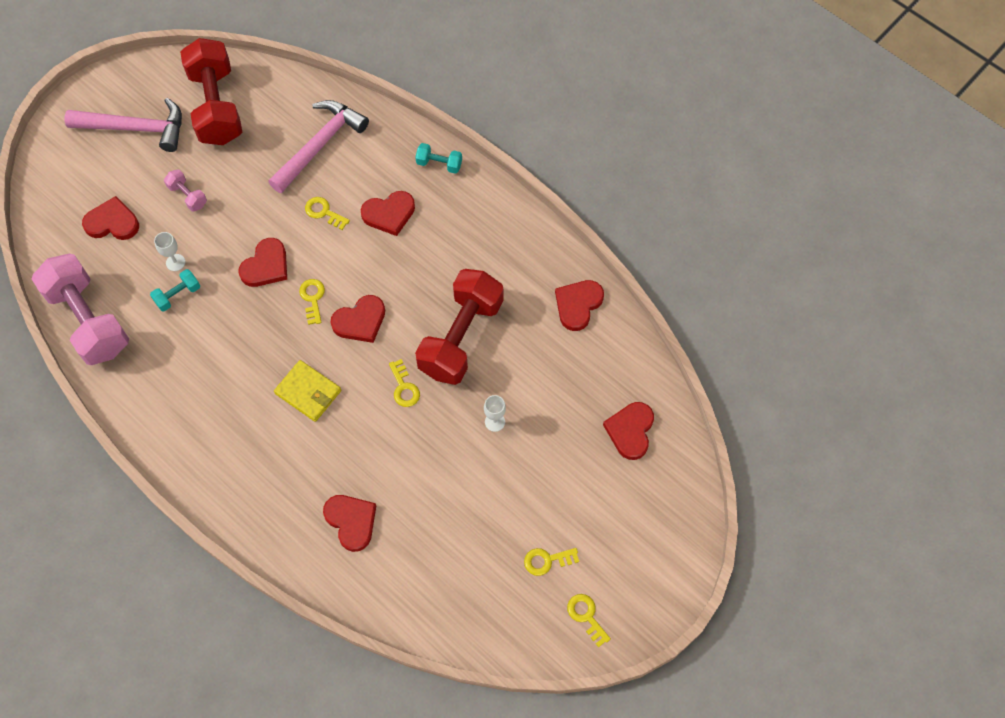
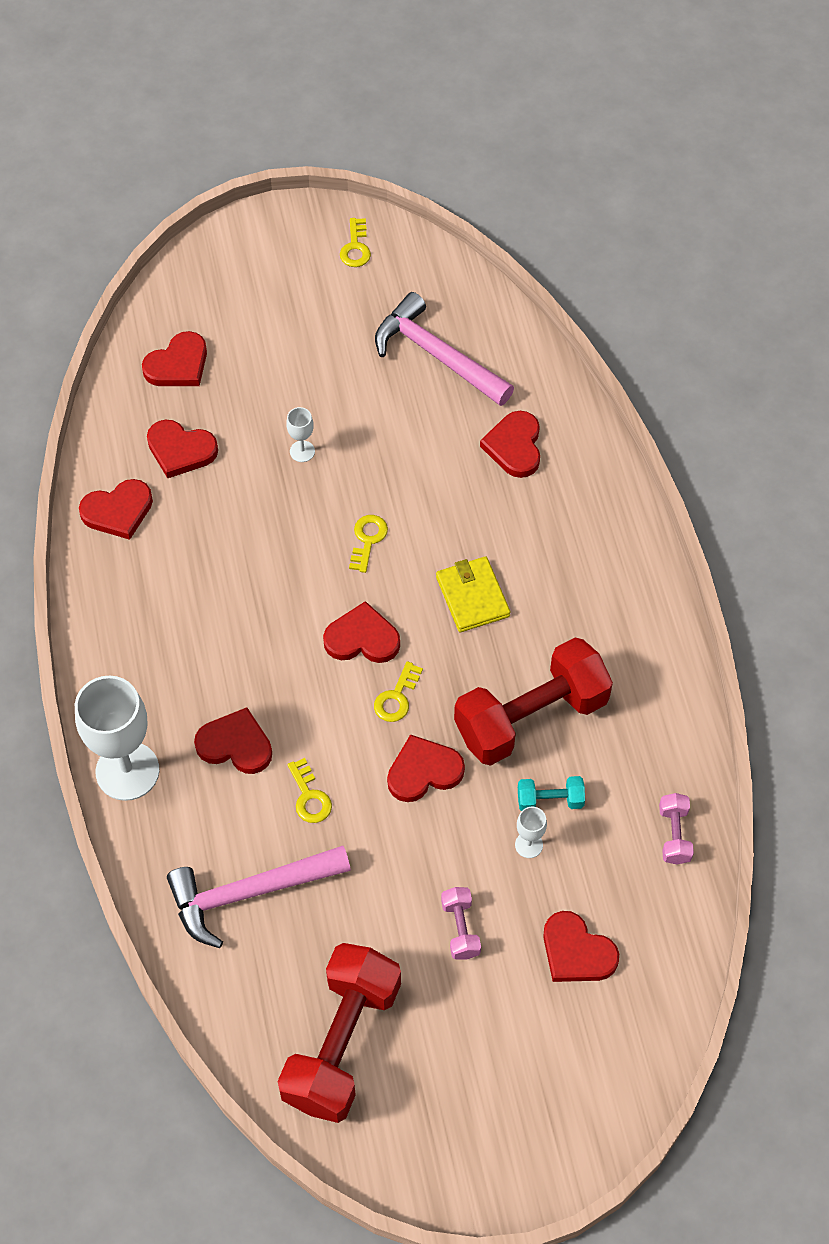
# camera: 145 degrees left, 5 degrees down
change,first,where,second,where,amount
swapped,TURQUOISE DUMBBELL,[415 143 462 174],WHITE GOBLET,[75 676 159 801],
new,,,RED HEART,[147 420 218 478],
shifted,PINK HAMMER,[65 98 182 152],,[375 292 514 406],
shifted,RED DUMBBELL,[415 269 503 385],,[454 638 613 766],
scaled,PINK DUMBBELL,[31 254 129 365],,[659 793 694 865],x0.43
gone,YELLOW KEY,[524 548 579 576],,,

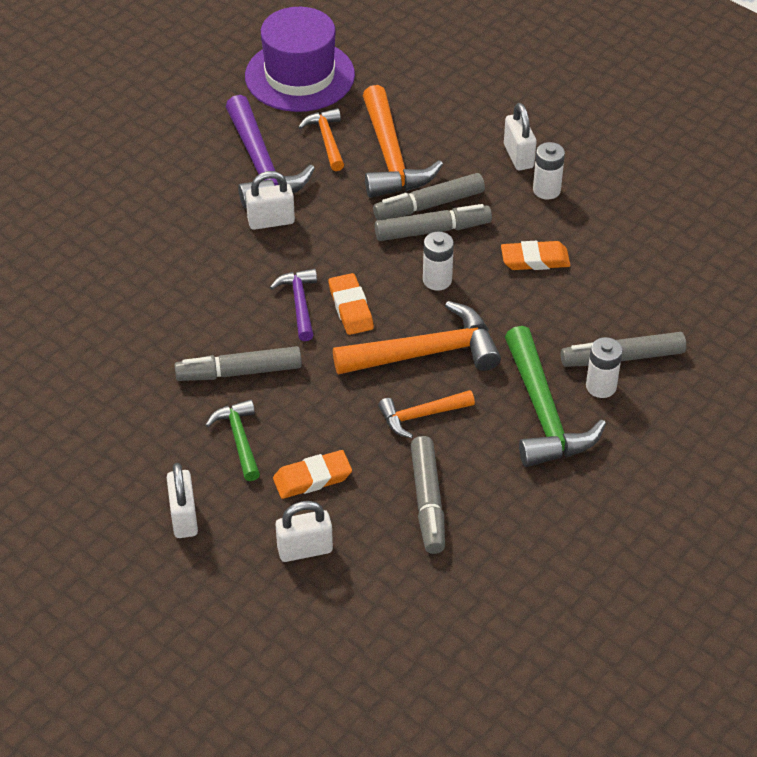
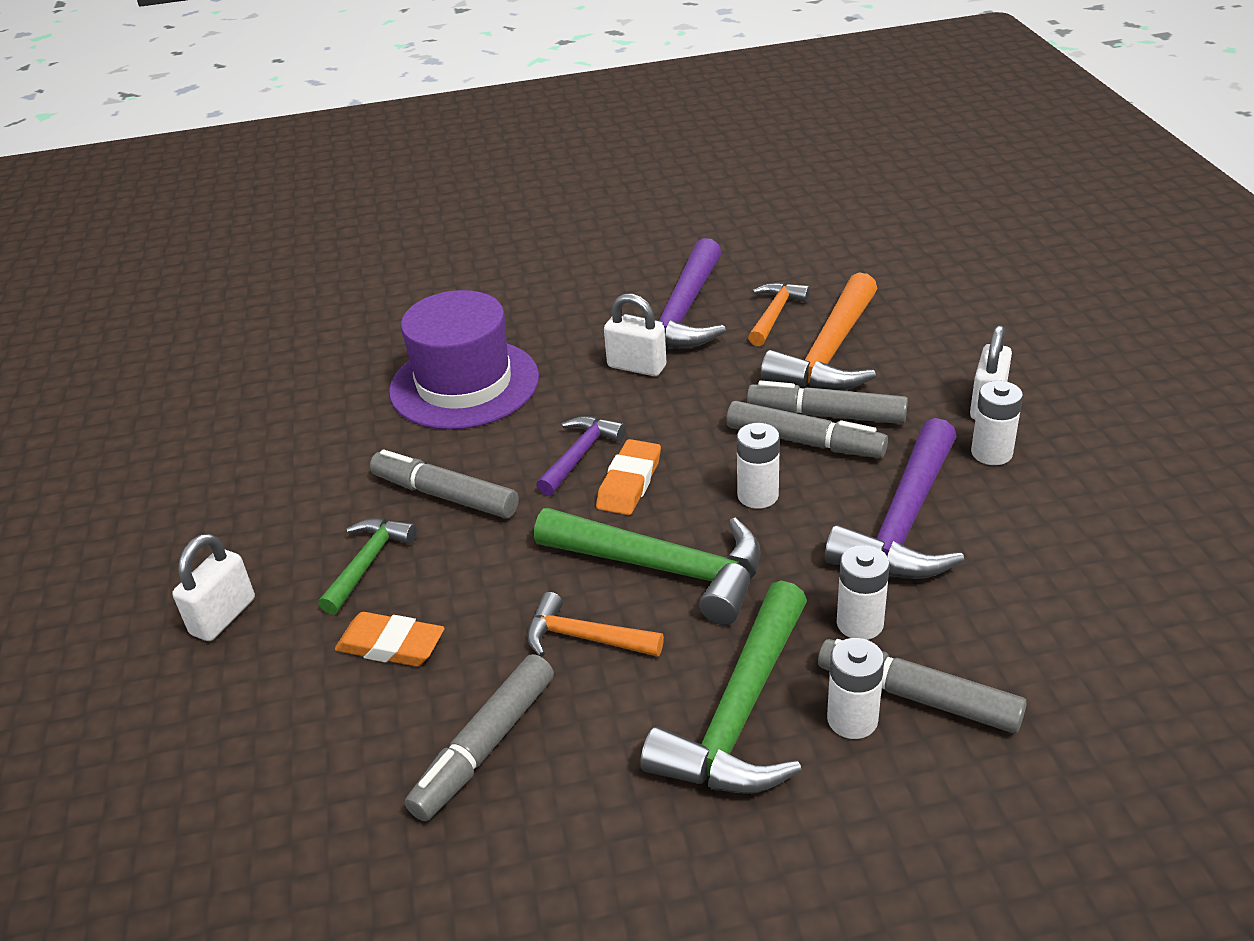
# camera: 40 degrees right, 10 degrees down
change,first,where,second,where,amount
shifted,PURPLE HAT,[245 7 355 112],,[389 290 539 430],
repainted,ORANGE HAMMER,[333 301 501 375],GREEN HAMMER,[534 508 760 625],
swapped,ORANGE ERASER,[501 241 570 270],PURPLE HAMMER,[825 418 965 579],
new,,,WHITE BATTERY,[837 545 890 640],
gone,WHITE PADLOCK,[276 501 333 562],,,

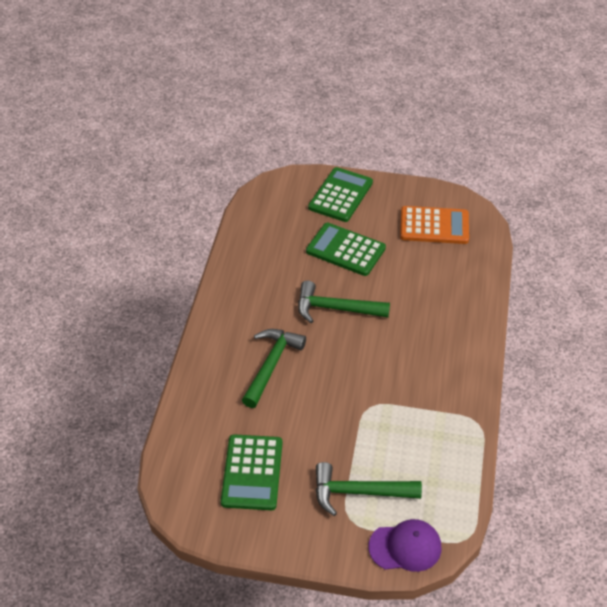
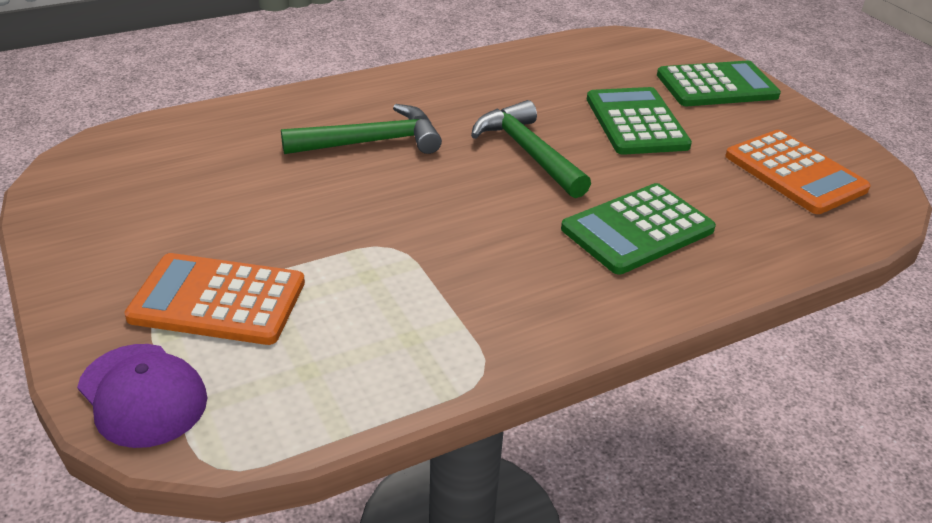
# camera: 50 degrees right, 10 degrees down
change,first,where,second,where,amount
swapped,GREEN HAMMER,[315 462 422 516],ORANGE CALCULATOR,[124 253 305 345],
shifted,GREEN CALCULATOR,[221 434 282 510],,[561 183 716 275],

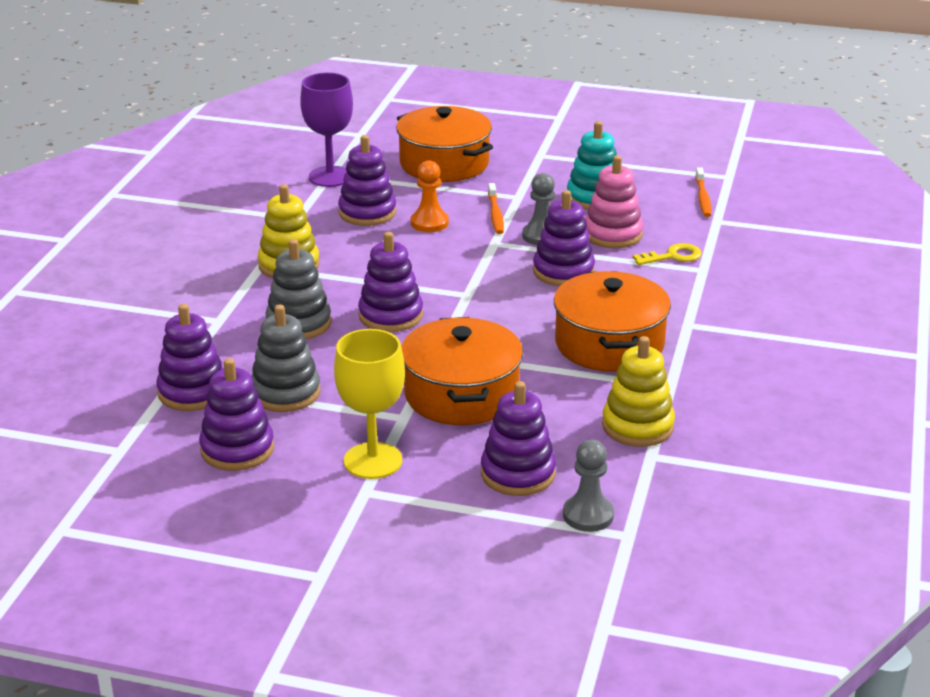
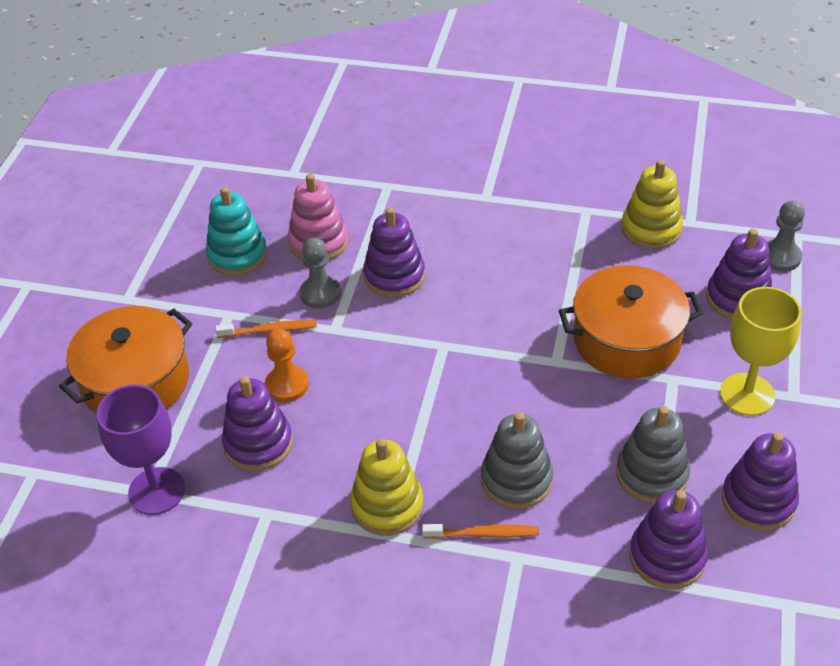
# camera: 90 degrees left, 15 degrees up
change,first,where,second,where,amount
shifted,ORANGE TOOTHBRUSH,[695 167 711 217],,[422 524 539 539],
gone,PURPLE STACKING TOY,[358 232 423 332],,,
gone,ORANGE POT,[554 271 671 372],,,
gone,YELLOW KEY,[633 243 702 265],,,

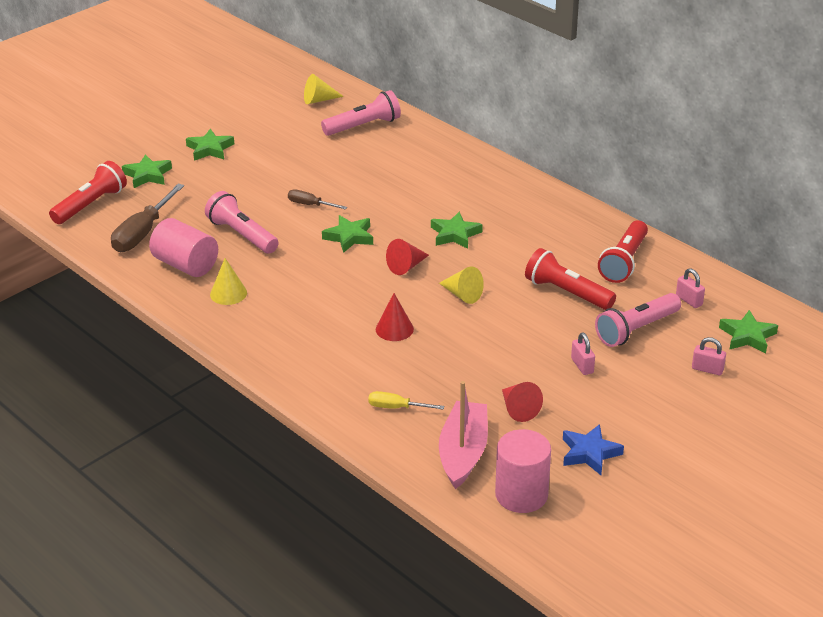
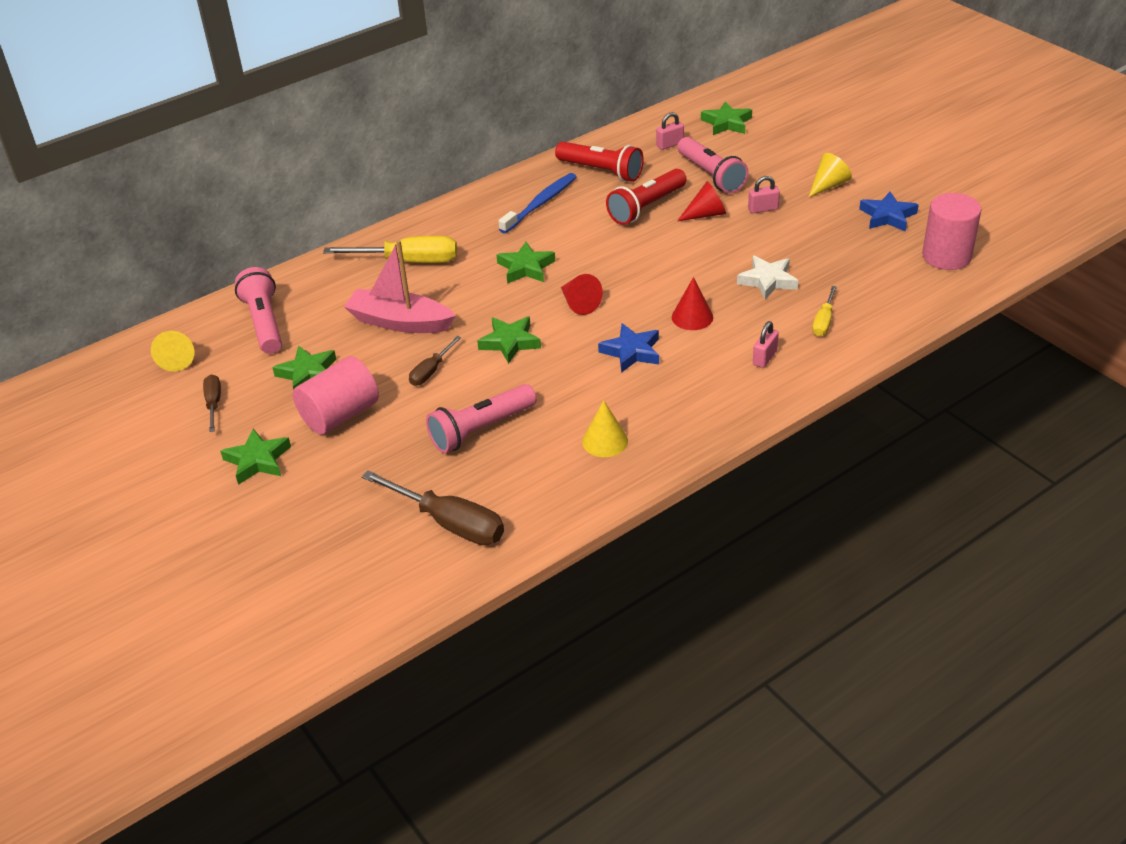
# camera: 80 degrees left, 5 degrees up
change,first,where,second,where,amount
new,,,BROWN SCREWDRIVER,[203 375 221 432],
shifted,GREEN STAR,[122 154 172 188],,[272 346 336 390],
shifted,PINK CYLINDER,[149 218 218 277],,[293 356 379 435],
new,,,YELLOW SCREWDRIVER,[323 236 457 263],
shifted,PINK BOAT,[439 381 488 489],,[344 240 456 333],
new,,,BLUE TOOTHBRUSH,[498 173 576 233],
new,,,BLUE STAR,[598 323 659 373],
shifted,RED CONE,[502 382 543 422],,[677 181 726 221],
new,,,WHITE STAR,[737 255 798 300],
shifted,PINK PADLOCK,[692 337 726 375],,[753 321 779 368],
shifted,YELLOW CONE,[439 266 484 304],,[808 153 852 198],
gone,RED FLASHLIGHT,[49 161 127 224],,,

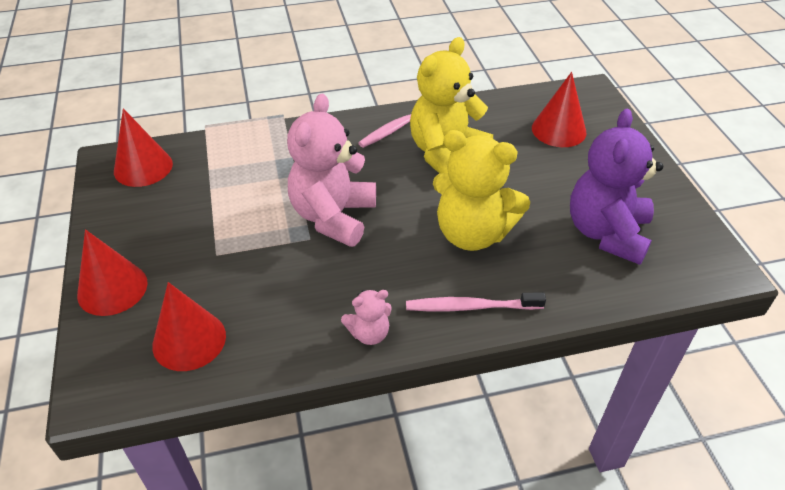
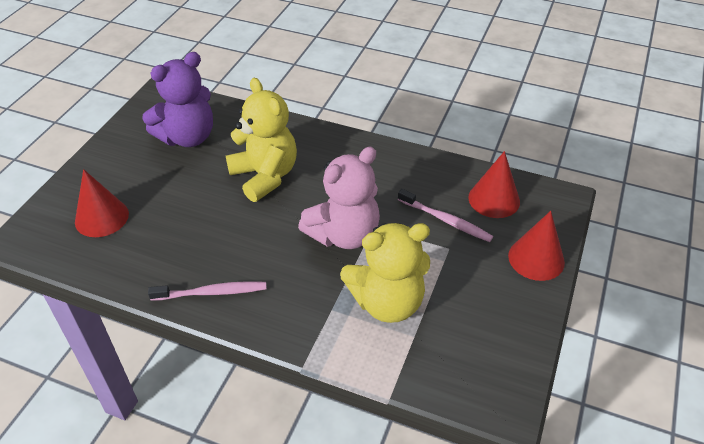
# camera: 145 degrees left, 0 degrees up
change,first,where,second,where,amount
shifted,YELLOW TEDDY BEAR,[410 37 493 173],,[340 223 430 323],
shifted,PINK TOOTHBRUSH,[406 292 546 311],,[398 189 493 242],
gone,RED CONE,[114 108 173 187],,,
gone,PINK TEDDY BEAR,[341 290 392 345],,,

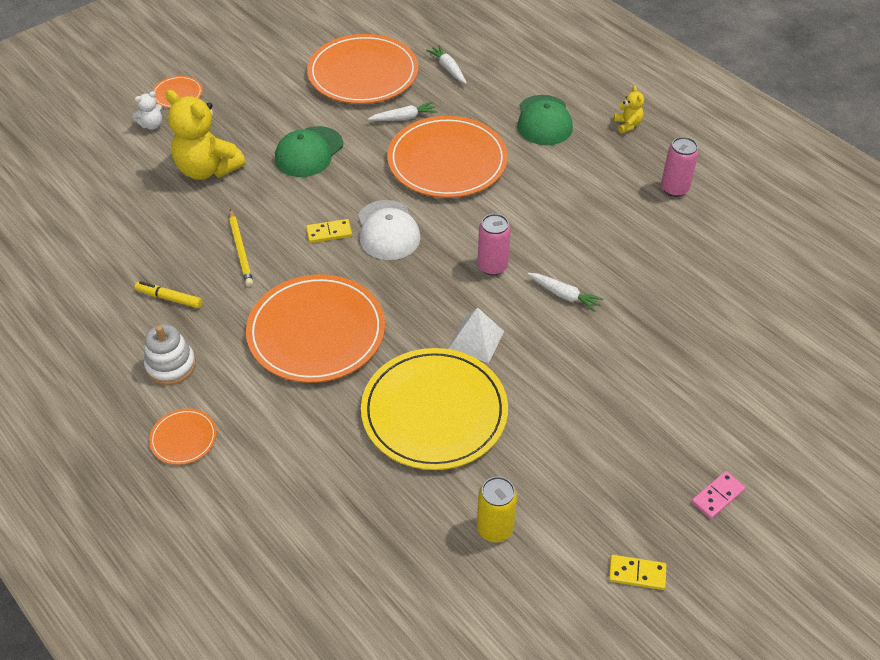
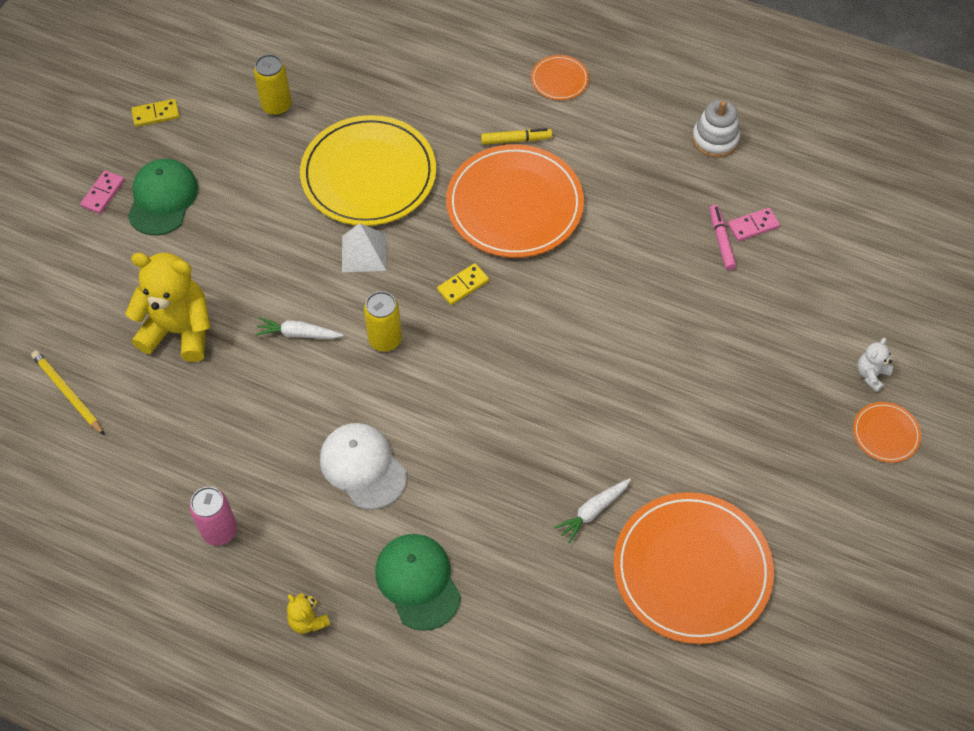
# camera: 155 degrees right, 10 degrees up
change,first,where,second,where,amount
shifted,YELLOW PENCIL,[229 209 253 287],,[31 350 105 435],
shifted,YELLOW TEDDY BEAR,[165 90 246 180],,[125 253 211 362],
shifted,GREEN CAP,[275 126 343 177],,[128 159 198 235],
shifted,WHITE CAP,[358 200 421 260],,[320 423 407 510],
repainted,PINK CAN,[478 214 511 275],YELLOW CAN,[364 291 402 351],
shifted,YELLOW DOMINO,[306 219 352 243],,[437 263 489 305],
shifted,YELLOW MARKER,[135 281 202 308],,[481 128 552 145],
shifted,WHITE STACKING TOY,[144 324 196 385],,[692 100 740 158],
new,,,PINK MARKER,[710 205 736 270],
new,,,PINK DOMINO,[728 208 780 241],
gone,ORANGE PLATE,[387 116 508 198],,,
gone,WHITE CARROT,[426 45 467 84],,,

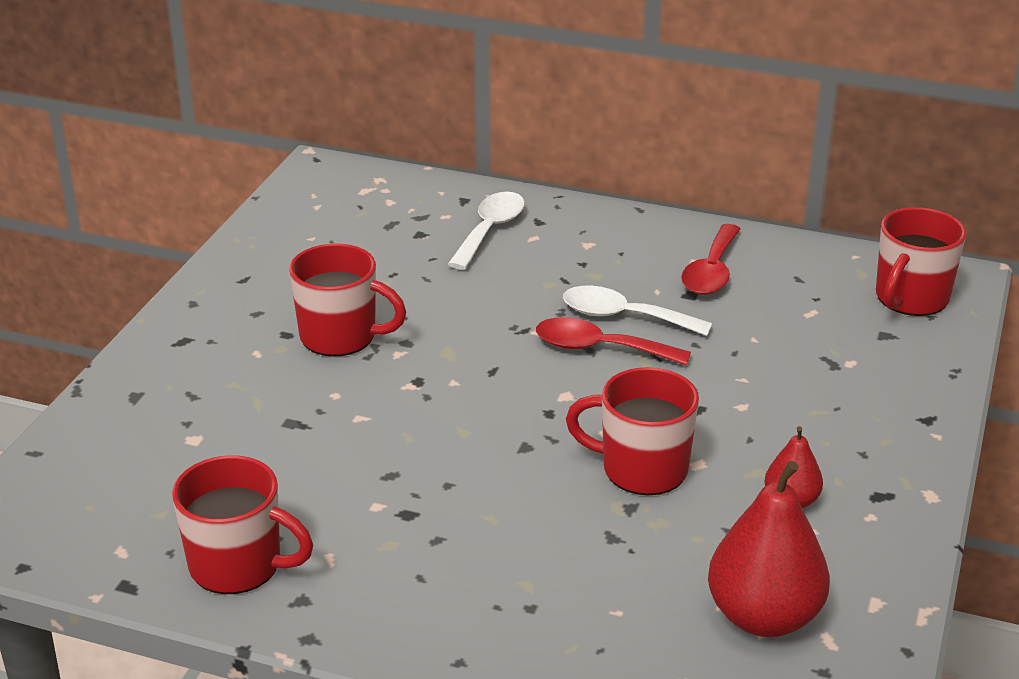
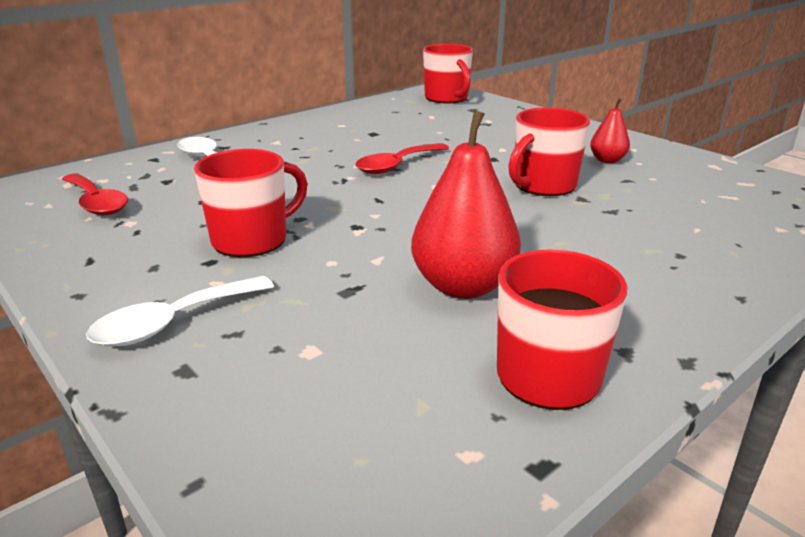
# camera: 60 degrees left, 5 degrees down
change,first,where,second,where,amount
shifted,RED SPOON,[681 224 741 295],,[62 174 128 216],
shifted,WHITE SPOON,[563 286 713 336],,[86 276 274 347],
shifted,RED PEAR,[708 461 830 637],,[411 110 521 299],

